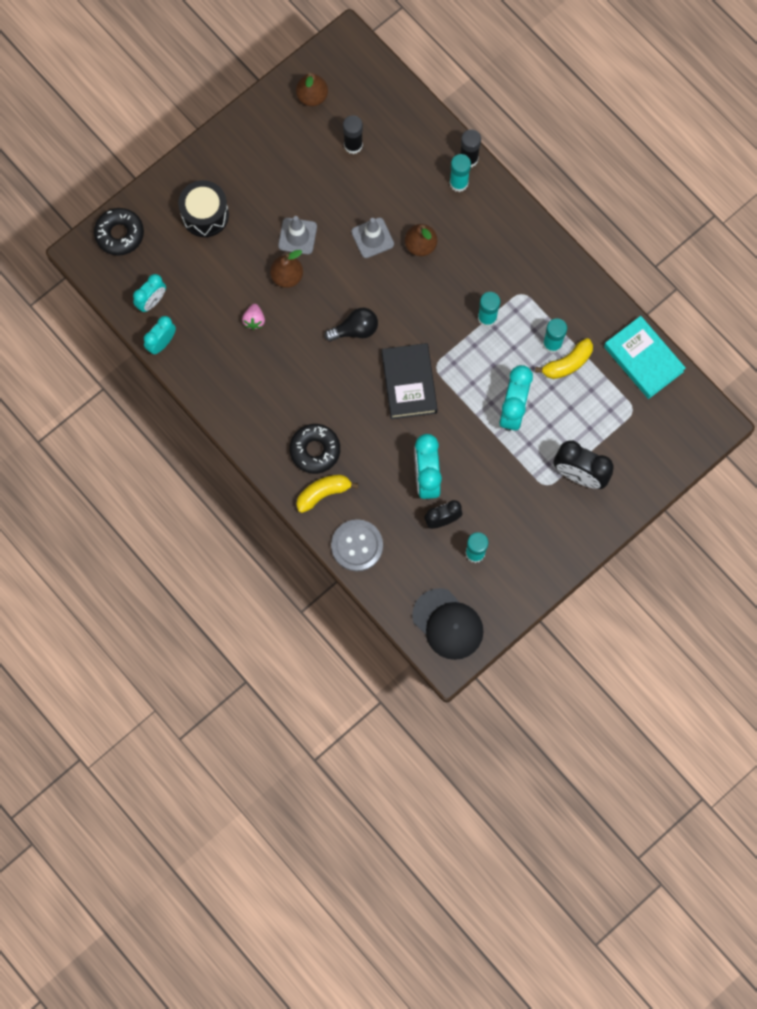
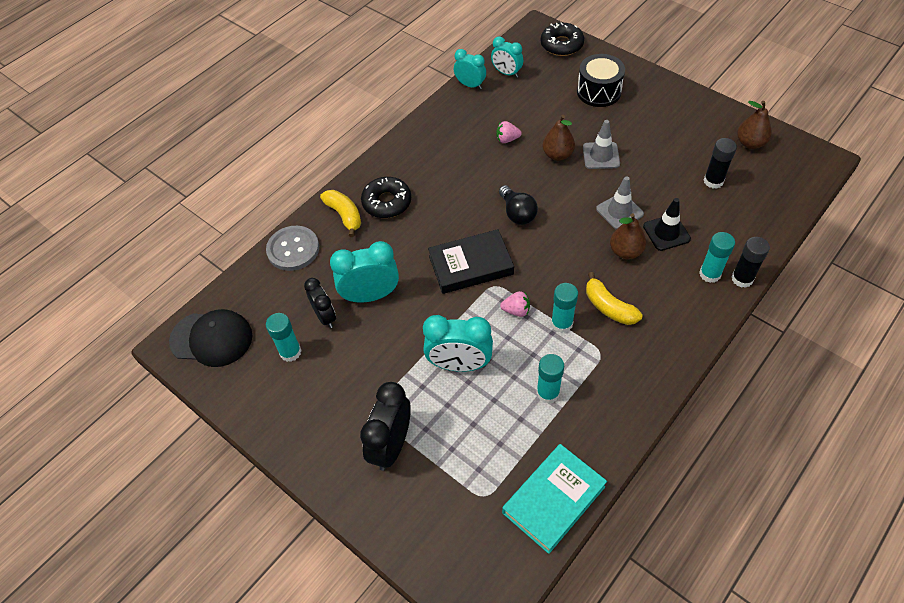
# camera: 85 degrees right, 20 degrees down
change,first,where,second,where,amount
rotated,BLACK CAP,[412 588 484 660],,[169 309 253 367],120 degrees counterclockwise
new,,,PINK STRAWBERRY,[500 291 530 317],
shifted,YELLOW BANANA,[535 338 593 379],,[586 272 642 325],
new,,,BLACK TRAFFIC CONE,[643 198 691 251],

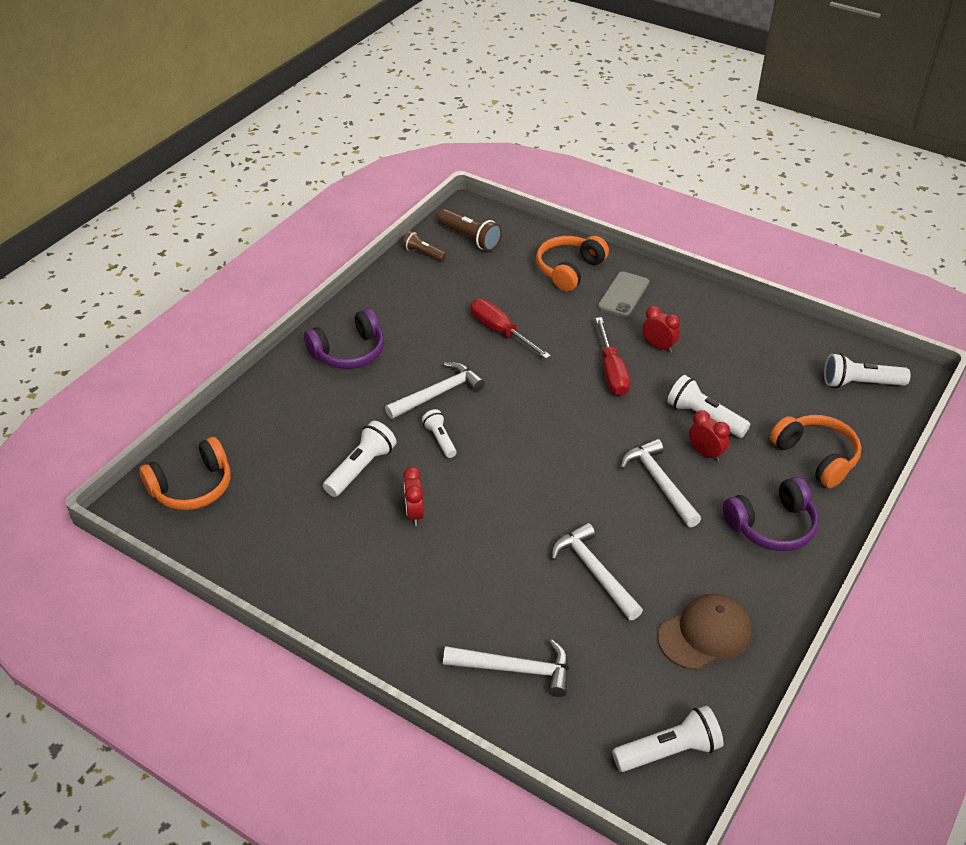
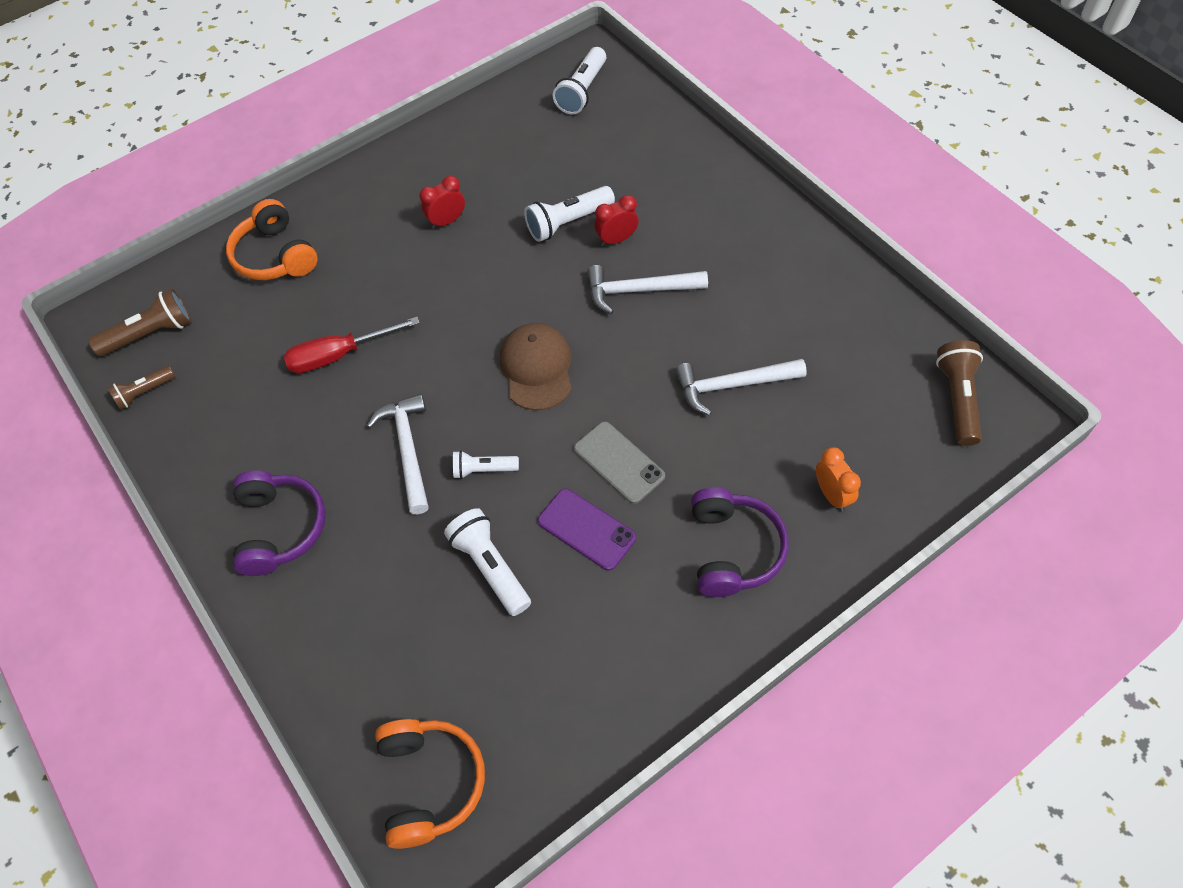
# camera: 65 degrees left, 15 degrees up
change,first,where,second,where,amount
shifted,BROWN CAP,[658 594 752 670],,[500 323 572 410],
swapped,RED CLOCK,[403 467 424 526],PURPLE PHONE,[537 489 636 571],
shifted,GREY PHONE,[598 271 649 317],,[574 421 665 504],
shifted,PURPLE HEADPHONES,[723 477 819 551],,[691 487 789 597],
swapped,WHITE HAMMER,[443 640 569 697],ORANGE CLOCK,[816 447 861 511],
repainted,WHITE FLASHLIGHT,[612 706 723 772],BROWN FLASHLIGHT,[936 340 983 446],
gone,RED SCREWDRIVER,[595 317 630 396],,,
gone,ORANGE HEADPHONES,[770 415 861 488],,,

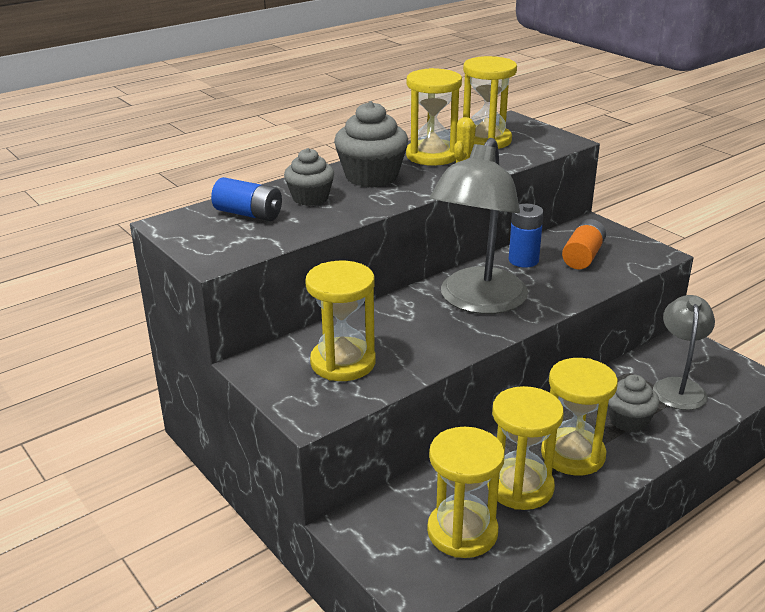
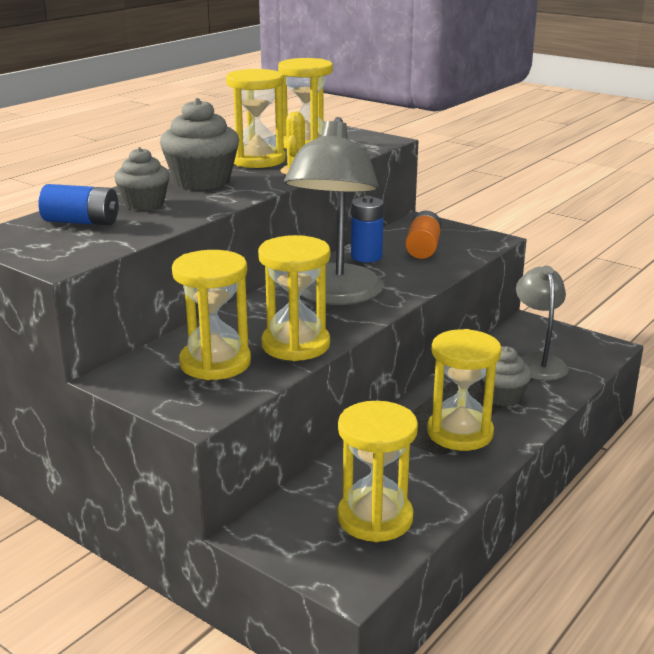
# camera: 15 degrees left, 5 degrees down
change,first,where,second,where,amount
shifted,YELLOW HOURGLASS,[487 386 564 510],,[258 235 330 361],

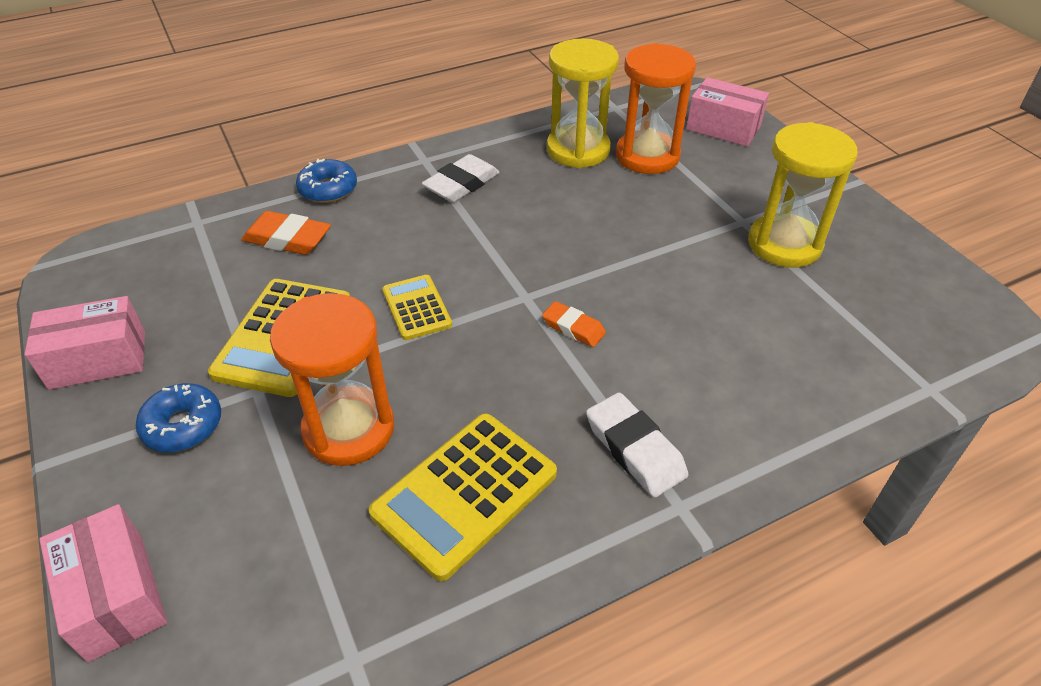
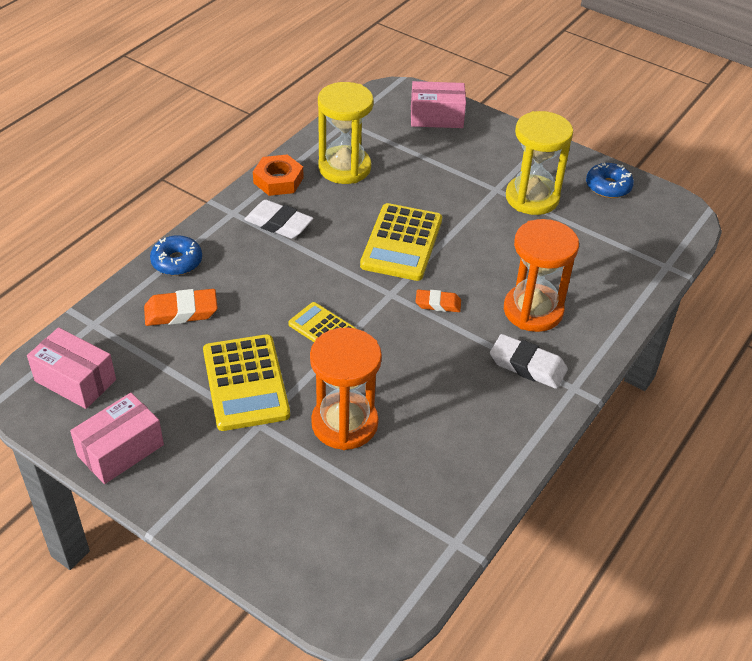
# camera: 30 degrees left, 0 degrees up
change,first,where,second,where,amount
shifted,PINK BOX,[39 504 167 662],,[27 327 116 409],
rotated,WHITE ERASER,[422 154 500 202],,[244 200 313 239],75 degrees counterclockwise
new,,,ORANGE NUT,[253 154 304 196],
shifted,YELLOW CALCULATOR,[369 414 557 581],,[360 203 442 281],
shifted,ORANGE HOURGLASS,[616 43 696 174],,[504 219 579 332],
shifted,BLUE DONUT,[136 383 221 452],,[586 163 634 198],

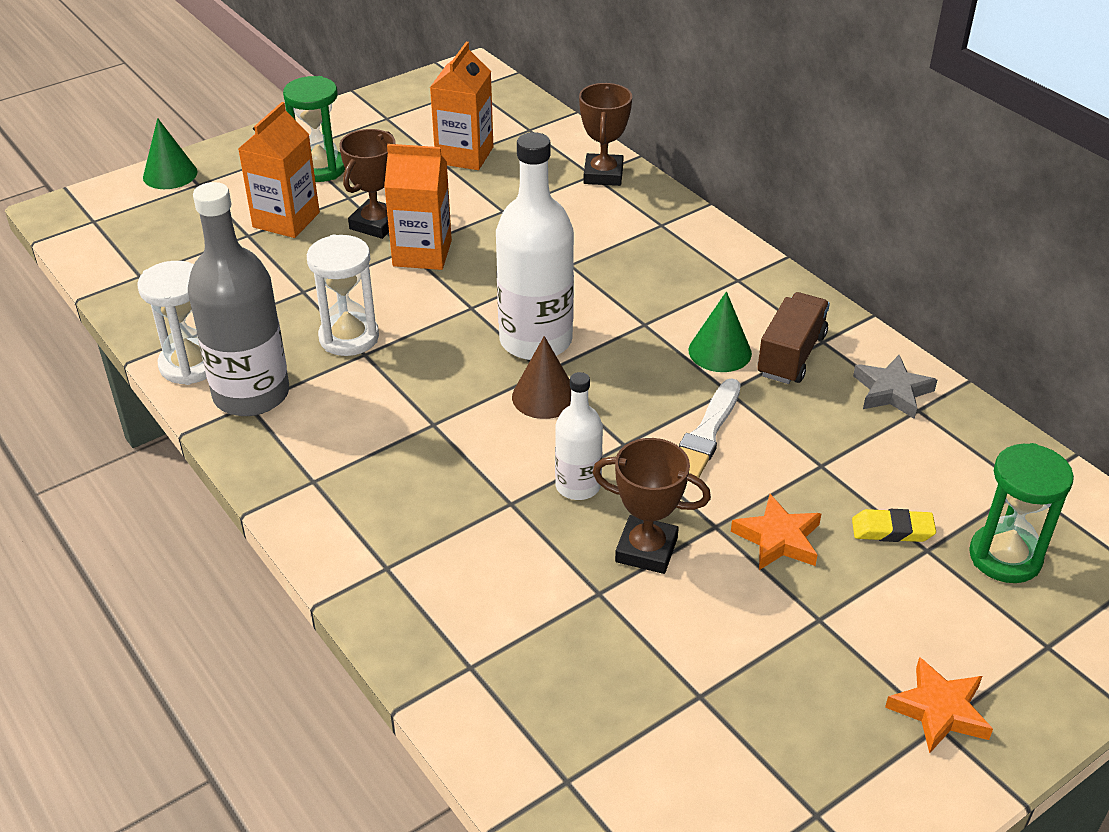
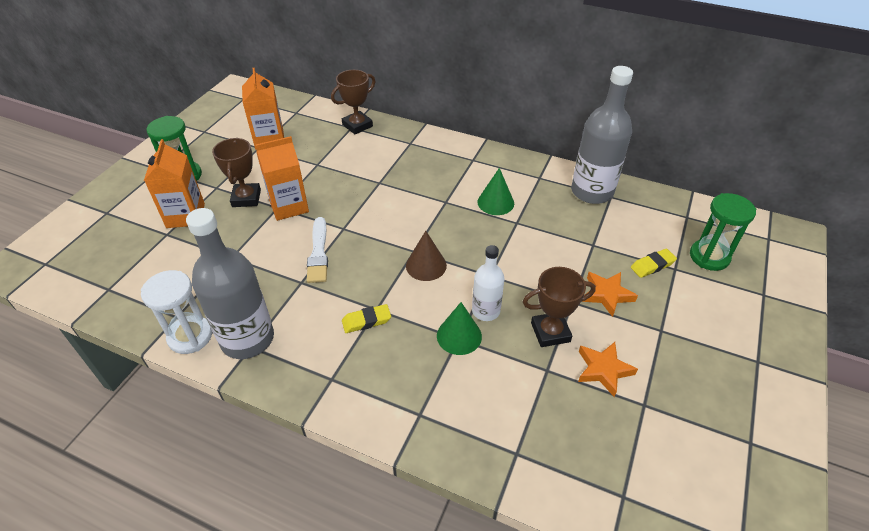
# camera: 30 degrees left, 5 degrees up
change,first,where,second,where,amount
shifted,WHITE BRUSH,[679 379 741 478],,[307 217 328 283],
rotated,BROWN TROPHY,[579 83 632 186],,[331 70 376 134],75 degrees clockwise
new,,,YELLOW ERASER,[342 304 391 333],
shifted,GREEN CONE,[143 118 198 189],,[437 302 482 355],
swapped,GREY STAR,[853 355 937 419],GREY BOTTLE,[571 66 633 204],
shifted,ORANGE STAR,[885 657 993 753],,[578 342 638 397],
gone,WHITE HOURGLASS,[307 235 379 356],,,
gone,WHITE BOTTLE,[496 132 574 360],,,
gone,BROWN TRUCK,[757 292 830 384],,,

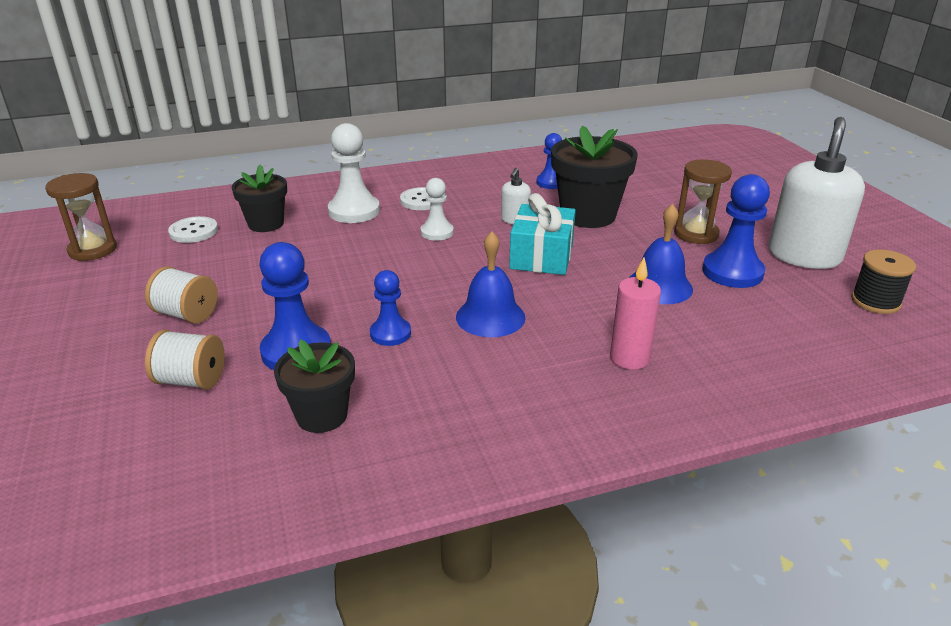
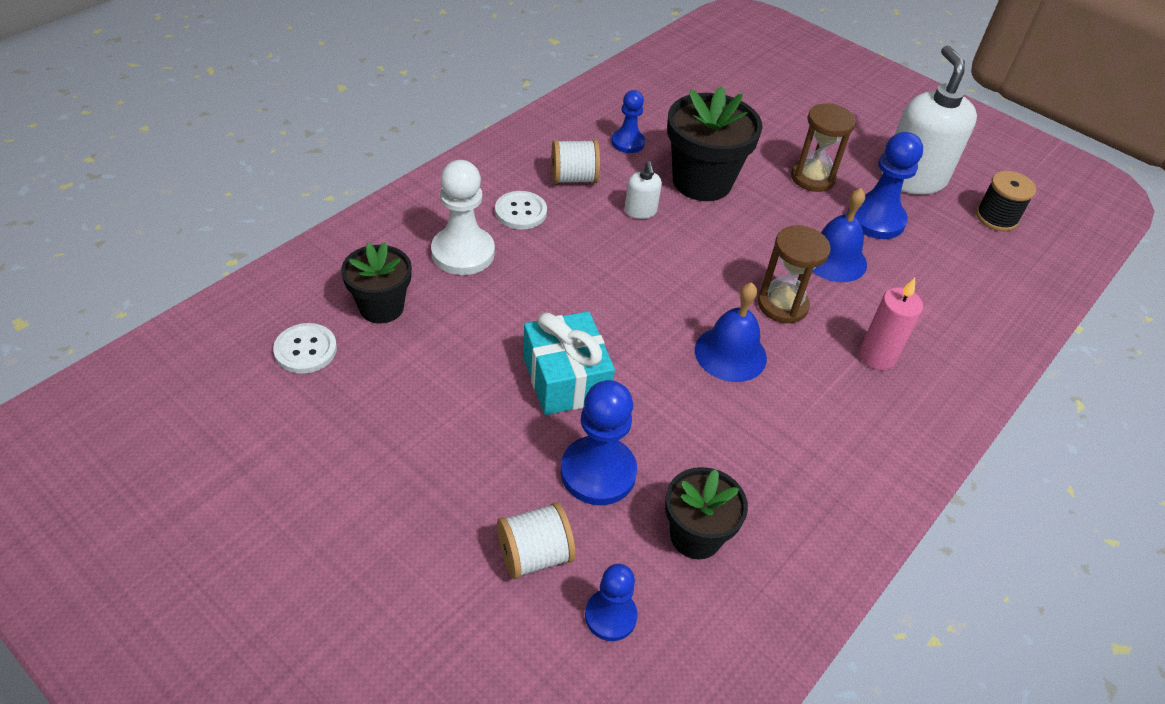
# camera: 35 degrees left, 15 degrees up
change,first,where,second,where,amount
shifted,TURQUOISE GIFT,[509 193 576 275],,[523 311 615 415],
shifted,WHITE SPOOL,[145 266 218 324],,[551 140 600 184],
shifted,BLUE PAWN,[370 270 411 346],,[585 564 638 641],
shifted,BROWN HOURGLASS,[45 173 117 261],,[758 225 830 323],
gone,WHITE PAWN,[421 178 454 241],,,

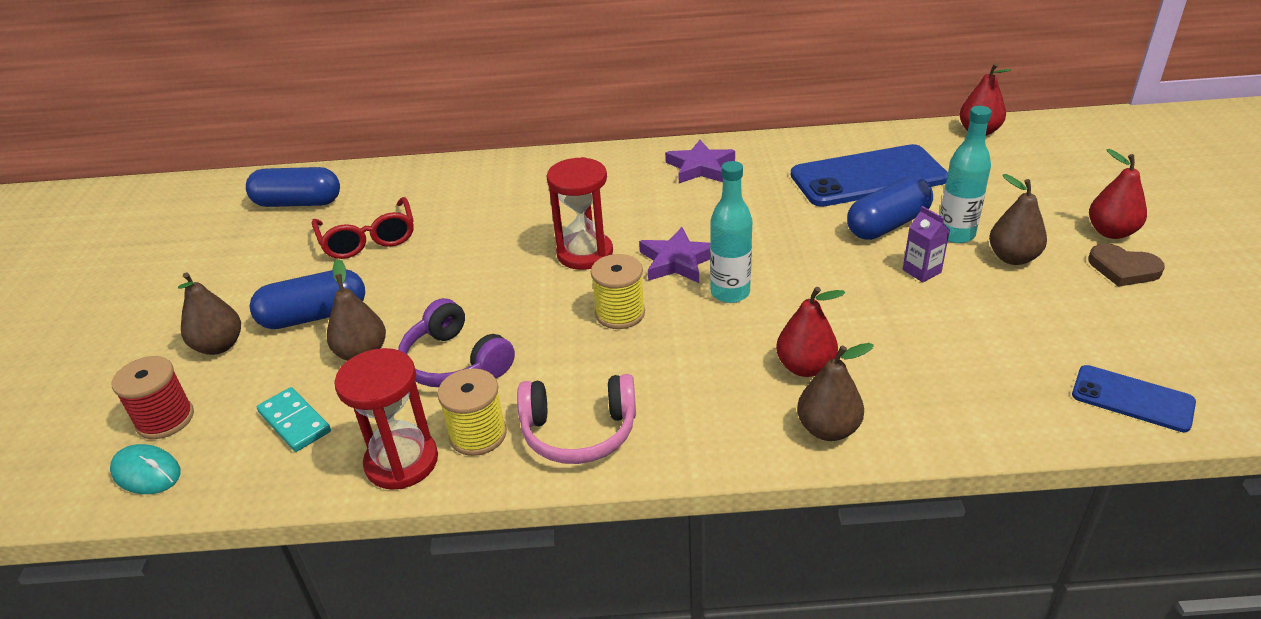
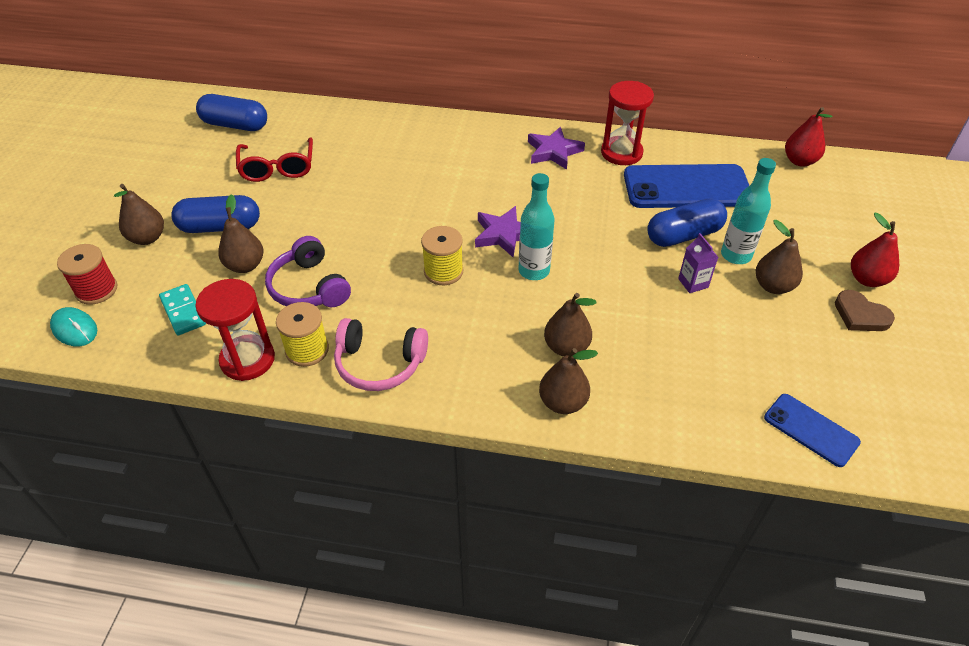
# camera: 10 degrees right, 10 degrees up
change,first,where,second,where,amount
repainted,RED PEAR,[776 287 845 377],BROWN PEAR,[544 293 596 356],
shifted,RED HOURGLASS,[546 157 613 270],,[601 81 654 165],

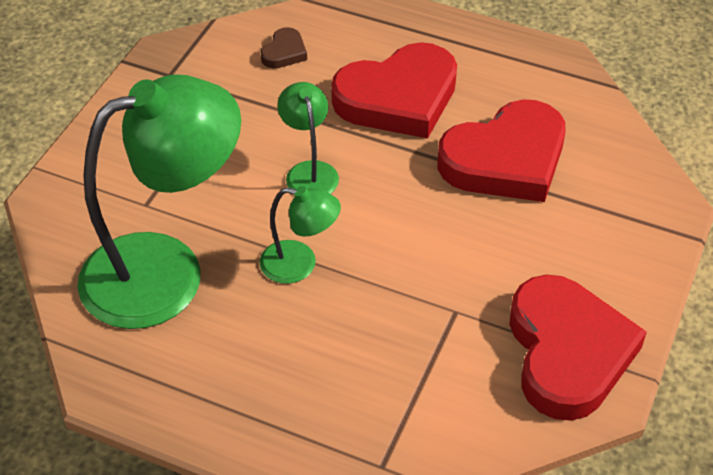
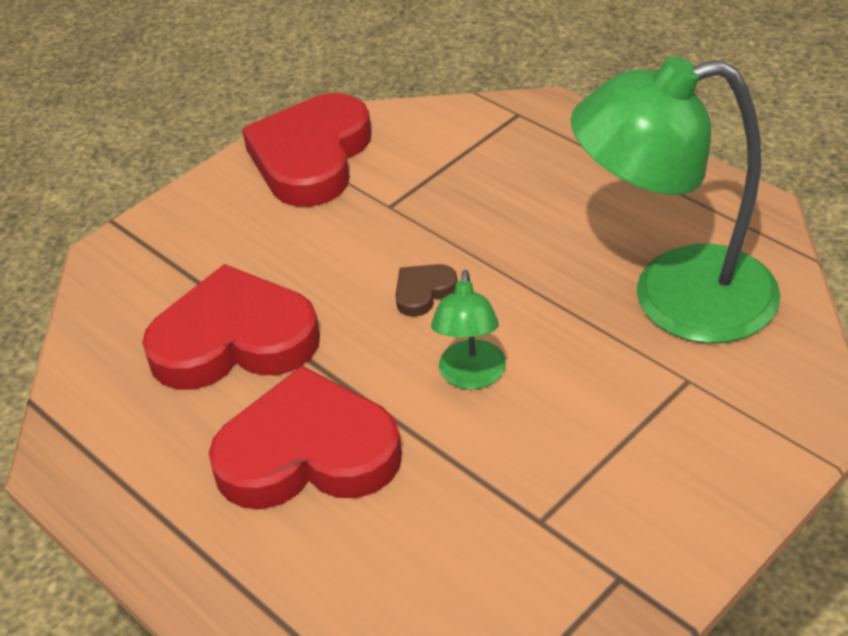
# camera: 155 degrees left, 5 degrees down
change,first,where,second,where,amount
shifted,BROWN HEART,[260 27 307 69],,[395 264 458 317],
gone,GREEN LAMP,[260 186 341 284],,,

